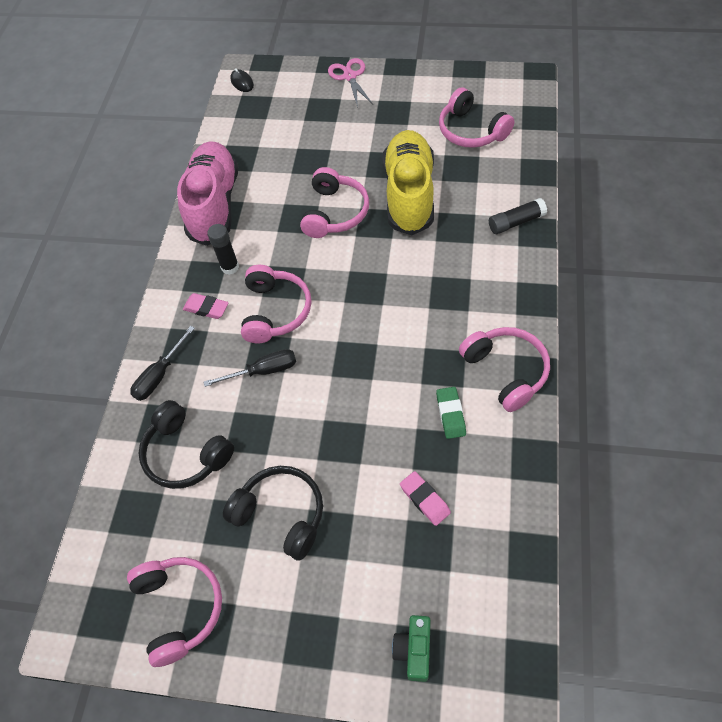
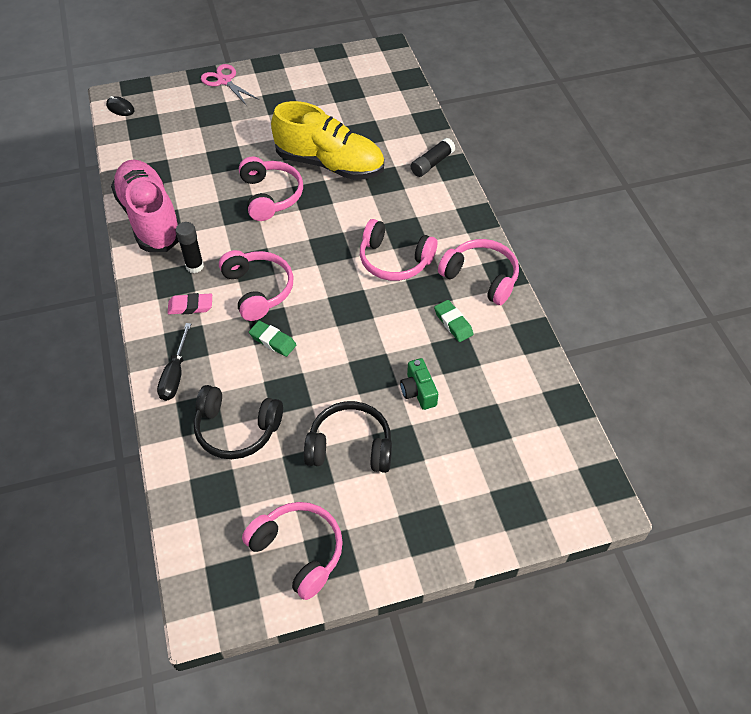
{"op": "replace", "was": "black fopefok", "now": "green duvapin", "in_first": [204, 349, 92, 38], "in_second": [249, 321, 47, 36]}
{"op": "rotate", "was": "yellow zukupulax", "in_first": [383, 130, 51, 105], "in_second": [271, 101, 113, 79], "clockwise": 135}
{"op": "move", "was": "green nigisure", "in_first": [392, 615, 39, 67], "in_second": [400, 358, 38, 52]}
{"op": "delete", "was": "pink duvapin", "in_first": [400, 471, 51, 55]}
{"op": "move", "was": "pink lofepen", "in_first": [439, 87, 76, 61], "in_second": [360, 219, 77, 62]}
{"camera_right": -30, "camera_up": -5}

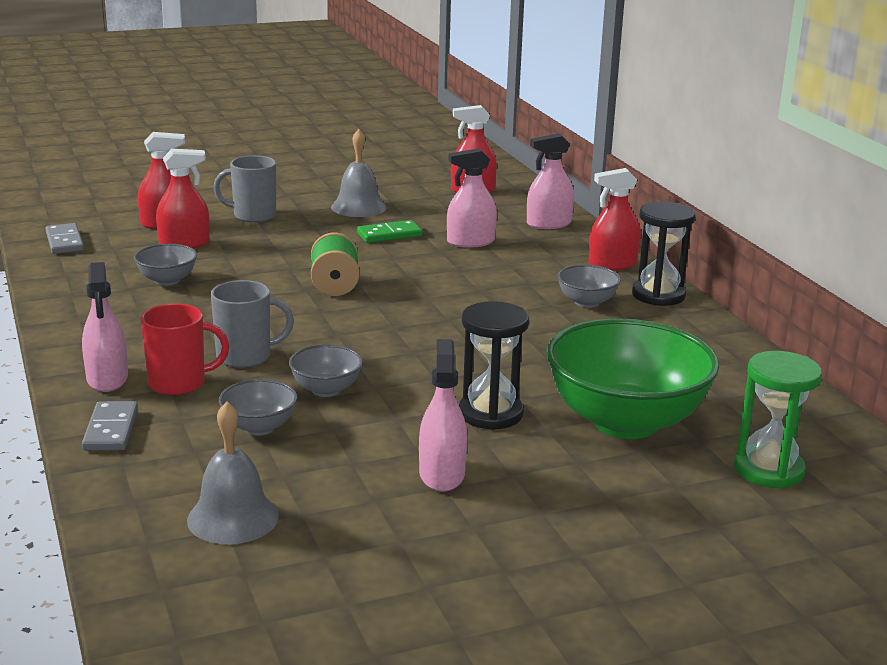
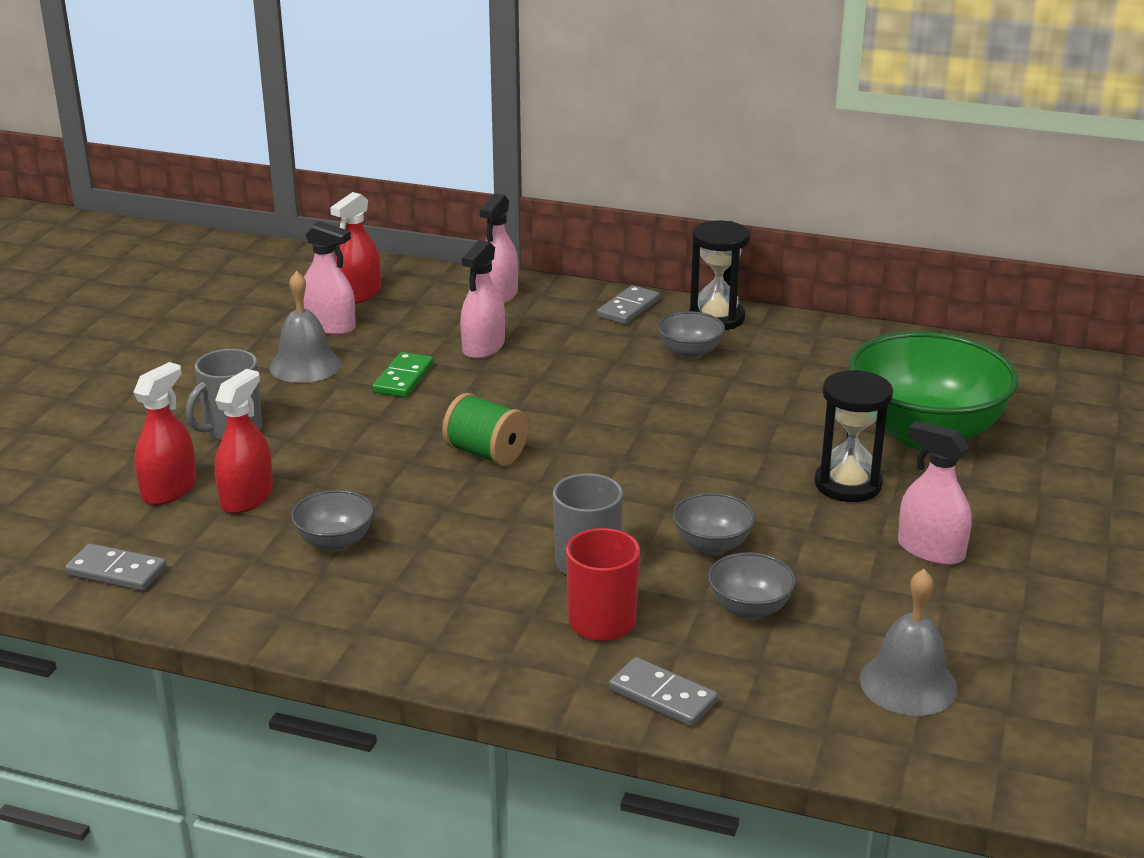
{"op": "move", "was": "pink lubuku", "in_first": [82, 262, 46, 130], "in_second": [303, 221, 53, 114]}
{"op": "replace", "was": "red lubuku", "now": "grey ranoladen", "in_first": [589, 168, 52, 102], "in_second": [597, 285, 63, 40]}
{"op": "delete", "was": "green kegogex", "in_first": [734, 351, 88, 138]}
{"camera_right": -50, "camera_up": 5}

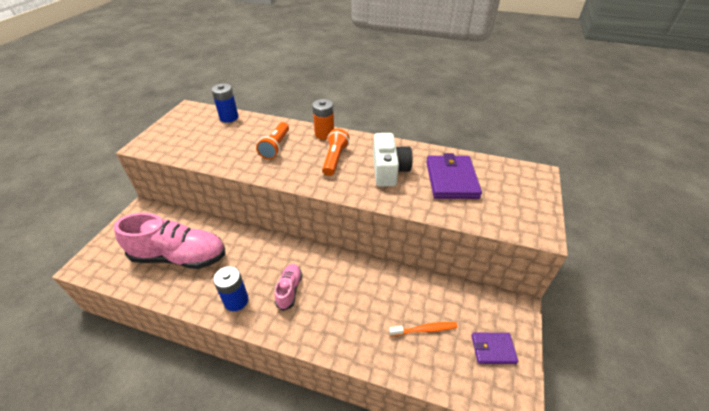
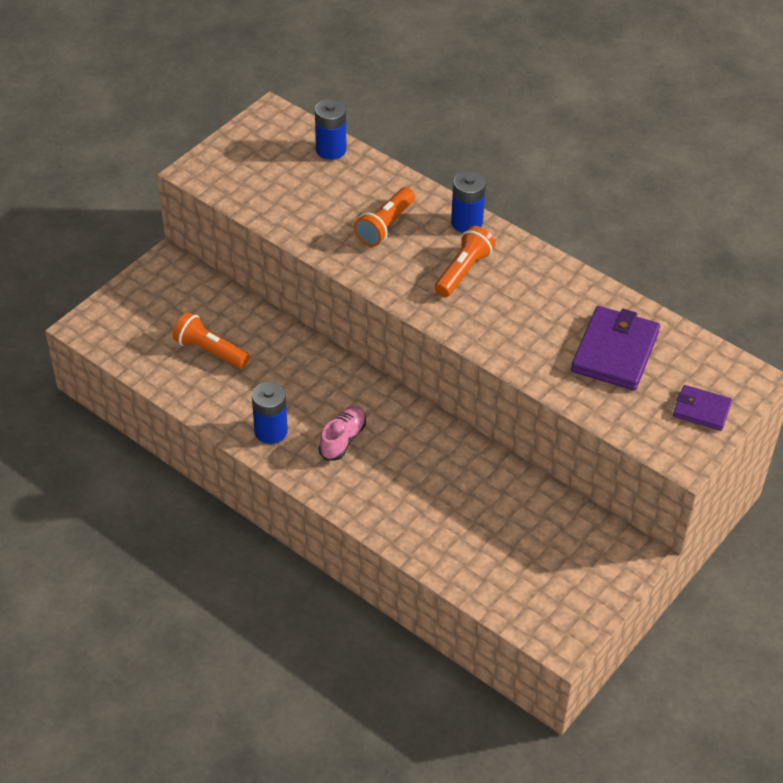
{"op": "replace", "was": "pink zukupulax", "now": "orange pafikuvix", "in_first": [114, 213, 111, 56], "in_second": [173, 312, 77, 57]}
{"op": "recolor", "was": "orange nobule", "now": "blue nobule", "in_first": [312, 99, 22, 41], "in_second": [451, 171, 35, 62]}
{"op": "delete", "was": "white nigisure", "in_first": [373, 133, 40, 53]}
{"op": "delete", "was": "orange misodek", "in_first": [389, 322, 68, 14]}
{"op": "move", "was": "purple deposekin", "in_first": [471, 333, 47, 31], "in_second": [673, 385, 59, 46]}
{"camera_right": 20, "camera_up": 5}

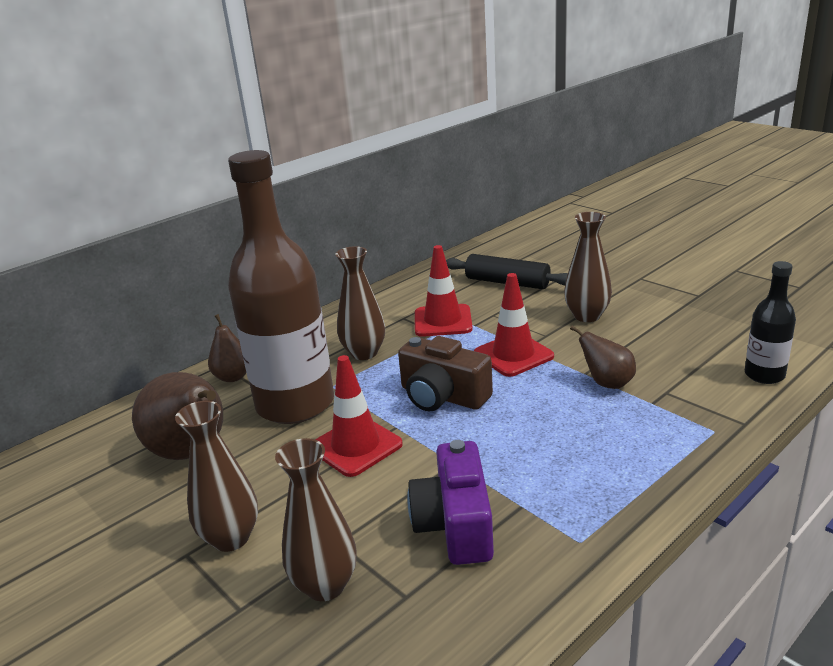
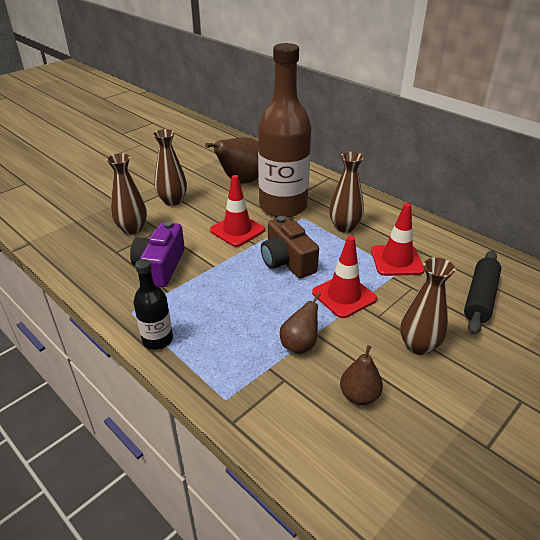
{"op": "move", "was": "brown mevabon", "in_first": [208, 314, 38, 68], "in_second": [340, 345, 43, 60]}
{"op": "rotate", "was": "brown nigisure", "in_first": [398, 336, 95, 76], "in_second": [261, 216, 58, 62], "clockwise": -60}
{"op": "rotate", "was": "purple nigisure", "in_first": [407, 440, 87, 125], "in_second": [130, 221, 55, 66], "clockwise": -75}
{"op": "move", "was": "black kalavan", "in_first": [745, 261, 51, 123], "in_second": [133, 259, 40, 91]}
{"camera_right": 85, "camera_up": 10}

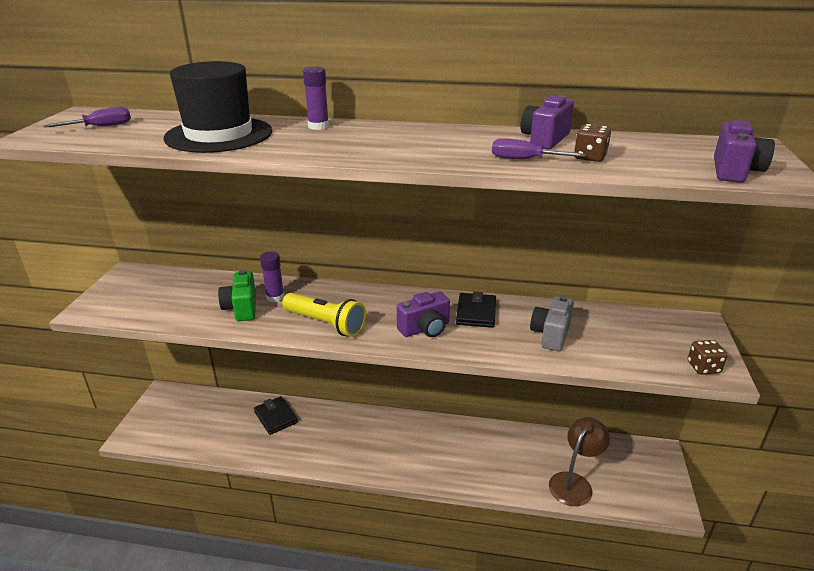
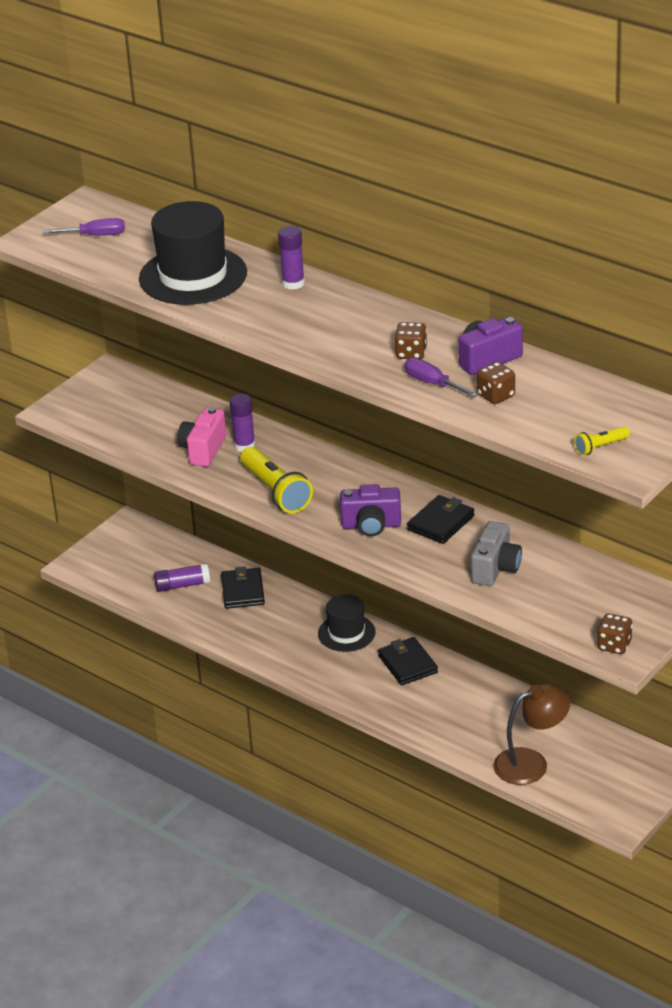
{"op": "recolor", "was": "green nigisure", "now": "pink nigisure", "in_first": [218, 270, 38, 51], "in_second": [177, 407, 49, 60]}
{"op": "rotate", "was": "grey nigisure", "in_first": [530, 296, 44, 55], "in_second": [471, 521, 51, 65], "clockwise": 150}
{"op": "replace", "was": "purple nigisure", "now": "yellow pafikuvix", "in_first": [714, 120, 61, 63], "in_second": [574, 426, 56, 30]}
{"op": "insert", "now": "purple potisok", "in_second": [154, 563, 56, 29]}
{"op": "insert", "now": "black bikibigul", "in_second": [318, 594, 57, 58]}
{"op": "insert", "now": "black deposekin", "in_second": [378, 637, 60, 48]}
{"op": "insert", "now": "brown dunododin", "in_second": [394, 322, 33, 37]}
{"camera_right": 30, "camera_up": 5}

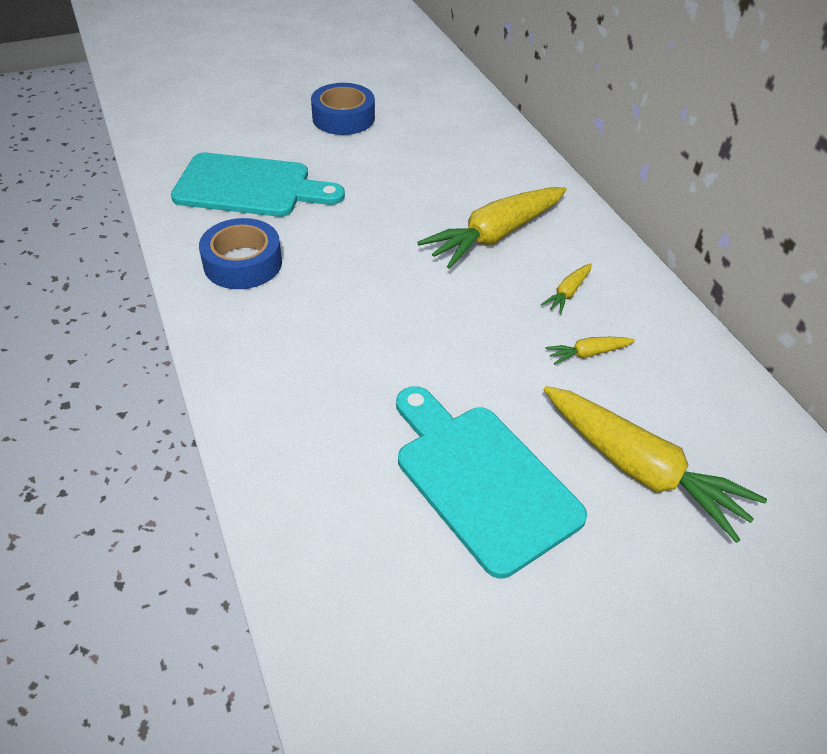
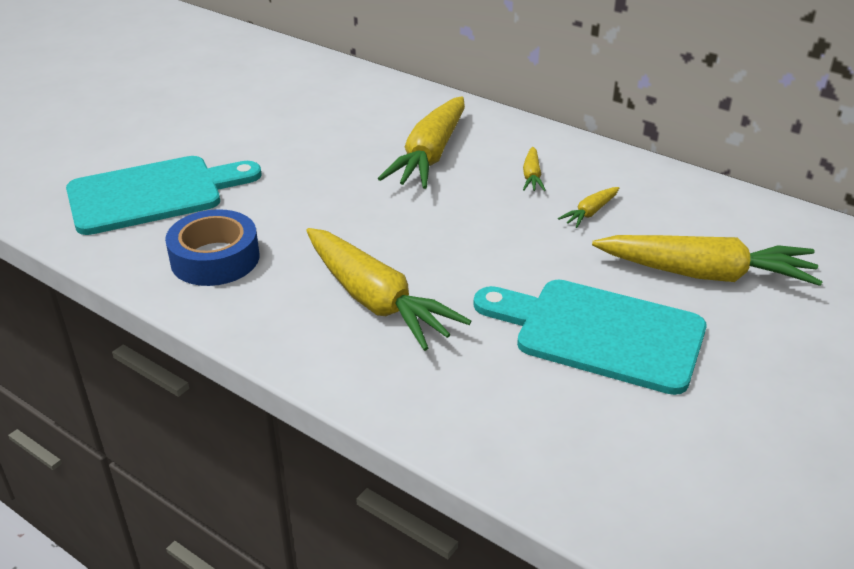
{"op": "delete", "was": "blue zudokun", "in_first": [311, 83, 64, 52]}
{"op": "insert", "now": "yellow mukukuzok", "in_second": [306, 228, 165, 123]}
{"camera_right": -30, "camera_up": -10}

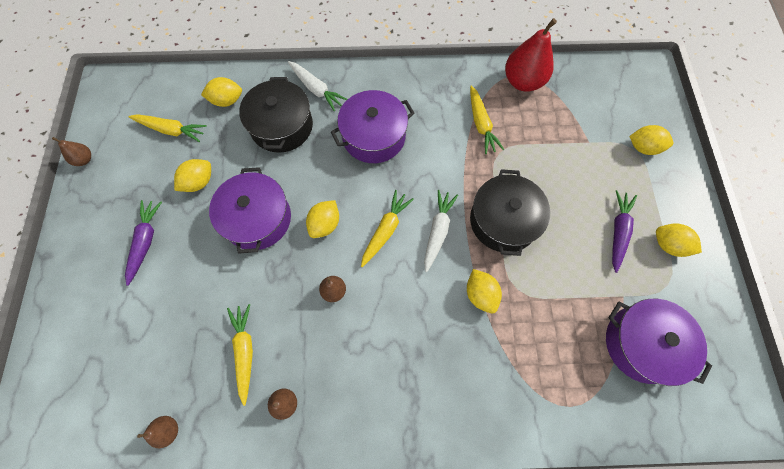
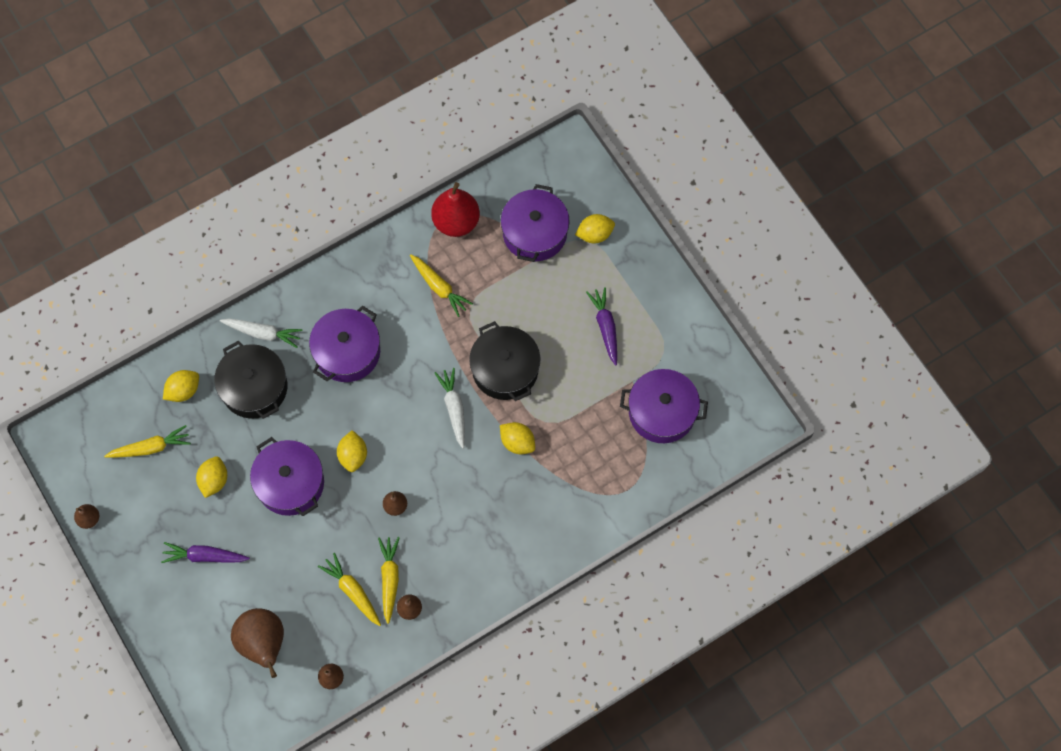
{"op": "rotate", "was": "purple mukukuzok", "in_first": [125, 200, 37, 86], "in_second": [161, 542, 89, 21], "clockwise": -60}
{"op": "move", "was": "yellow mukukuzok", "in_first": [361, 190, 53, 77], "in_second": [378, 537, 22, 87]}
{"op": "delete", "was": "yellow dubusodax", "in_first": [656, 223, 46, 34]}
{"op": "insert", "now": "brown mevabon", "in_second": [231, 608, 53, 70]}
{"op": "insert", "now": "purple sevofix", "in_second": [501, 184, 69, 78]}
{"camera_right": -30, "camera_up": 0}

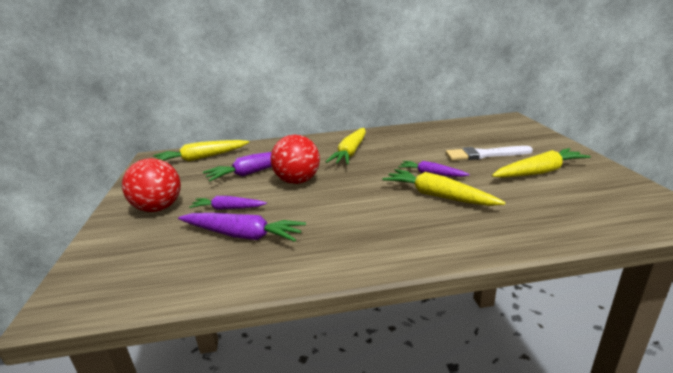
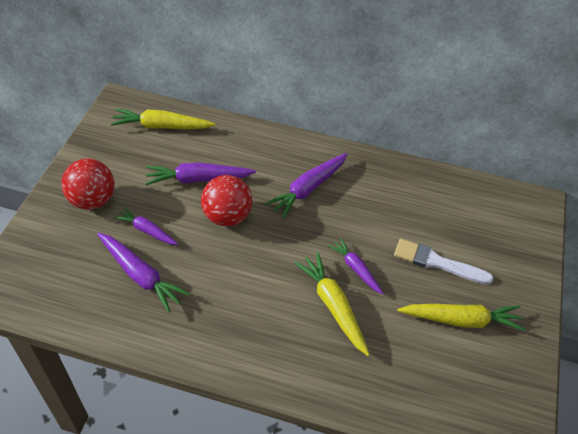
{"op": "recolor", "was": "yellow mukukuzok", "now": "purple mukukuzok", "in_first": [325, 128, 41, 36], "in_second": [265, 153, 83, 66]}
{"camera_right": 20, "camera_up": 25}

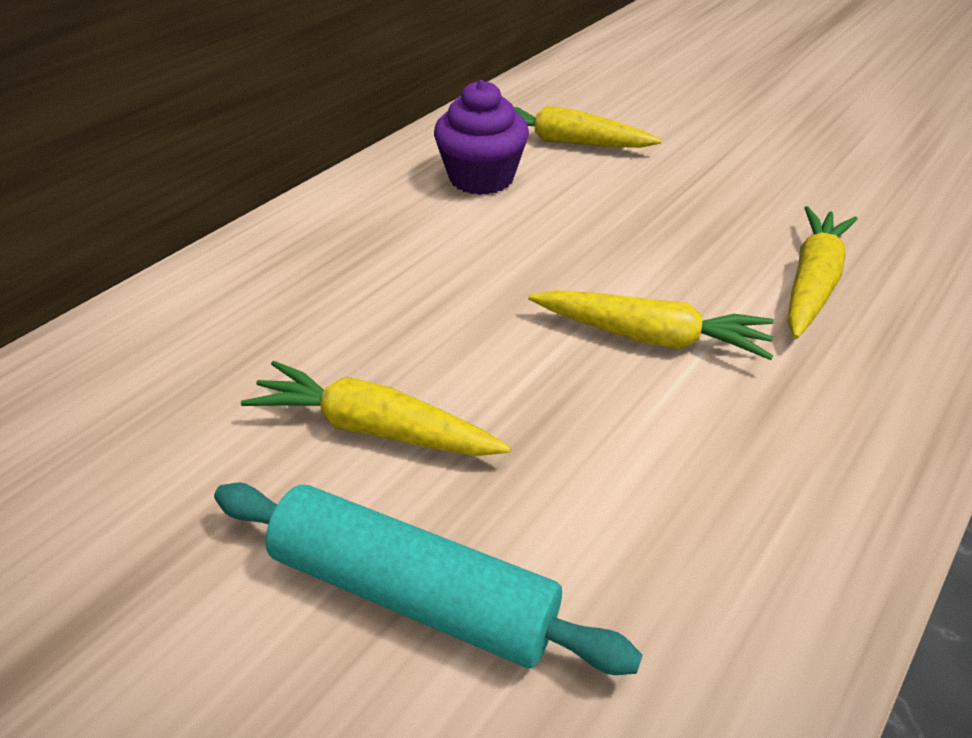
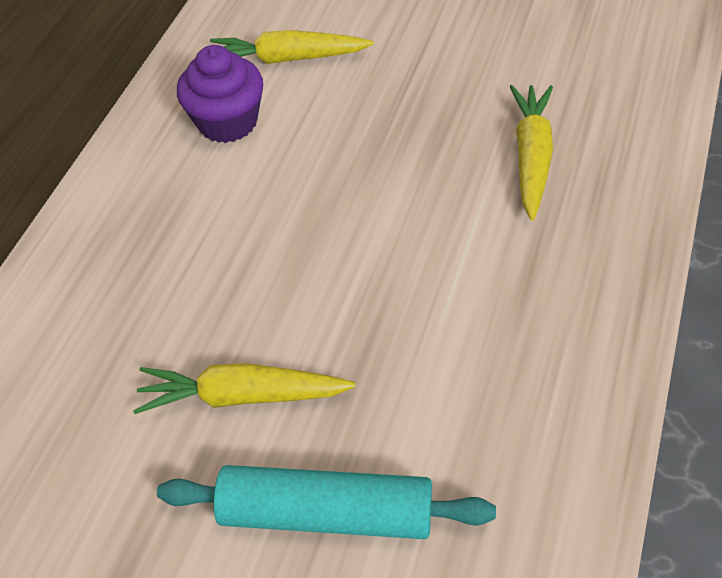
{"op": "delete", "was": "yellow mukukuzok", "in_first": [528, 290, 246, 70]}
{"camera_right": -15, "camera_up": 10}

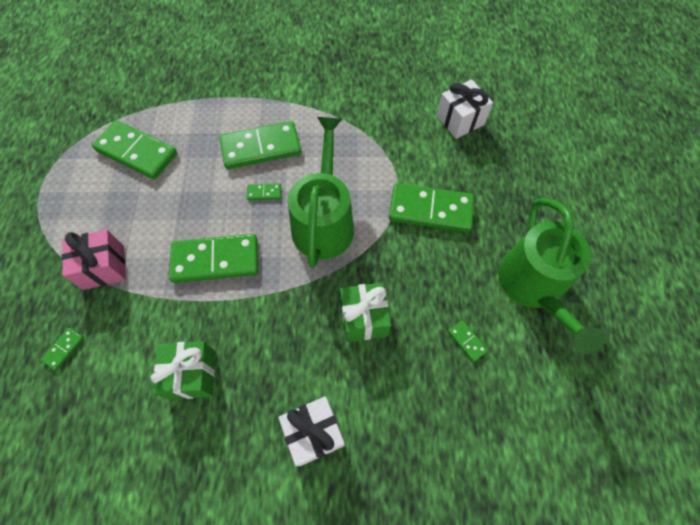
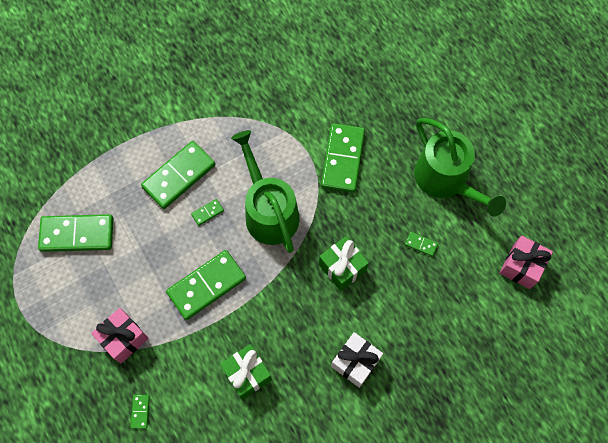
{"op": "rotate", "was": "green ranoladen", "in_first": [389, 183, 85, 49], "in_second": [321, 123, 44, 70], "clockwise": -60}
{"op": "delete", "was": "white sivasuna", "in_first": [437, 79, 56, 60]}
{"op": "insert", "now": "pink sivasuna", "in_second": [499, 235, 54, 54]}
{"camera_right": -30, "camera_up": 5}

